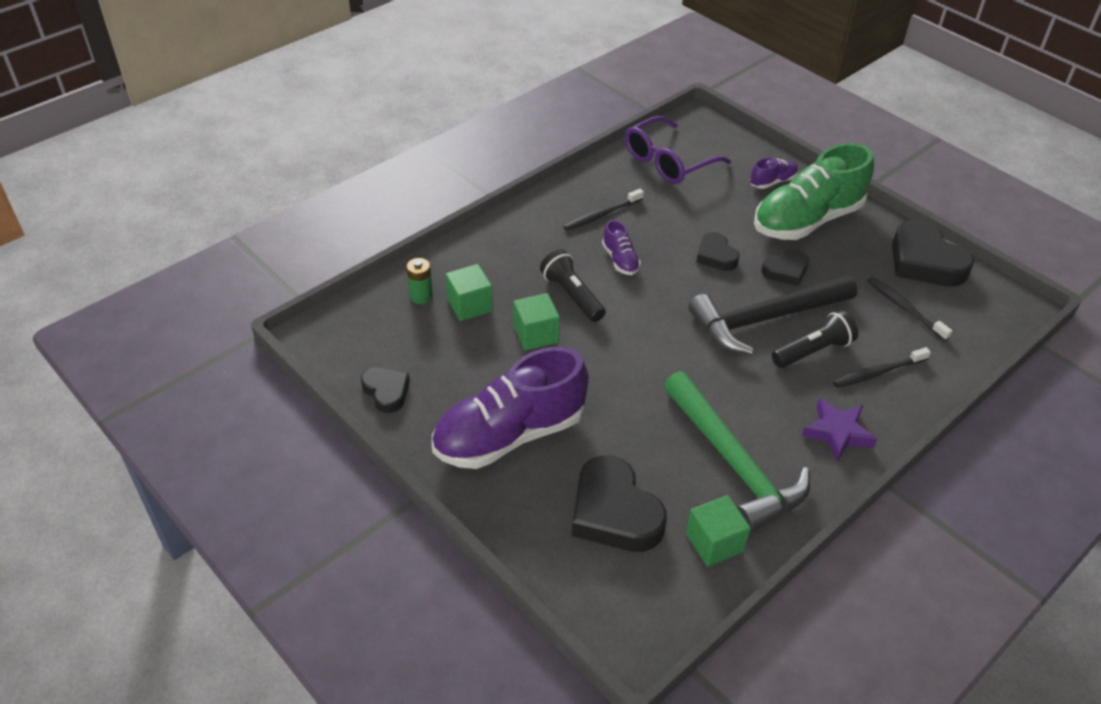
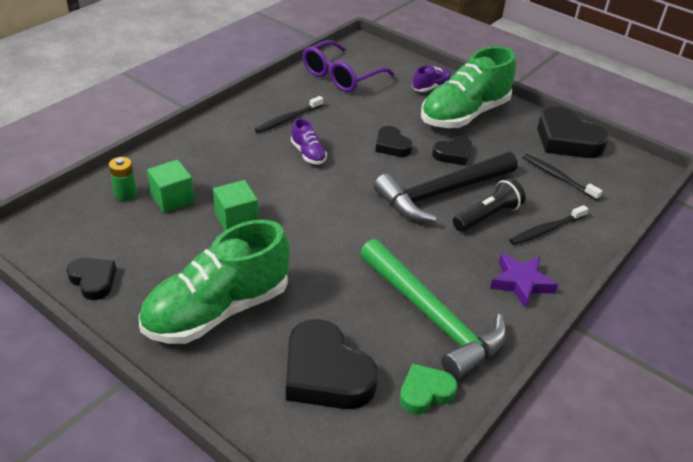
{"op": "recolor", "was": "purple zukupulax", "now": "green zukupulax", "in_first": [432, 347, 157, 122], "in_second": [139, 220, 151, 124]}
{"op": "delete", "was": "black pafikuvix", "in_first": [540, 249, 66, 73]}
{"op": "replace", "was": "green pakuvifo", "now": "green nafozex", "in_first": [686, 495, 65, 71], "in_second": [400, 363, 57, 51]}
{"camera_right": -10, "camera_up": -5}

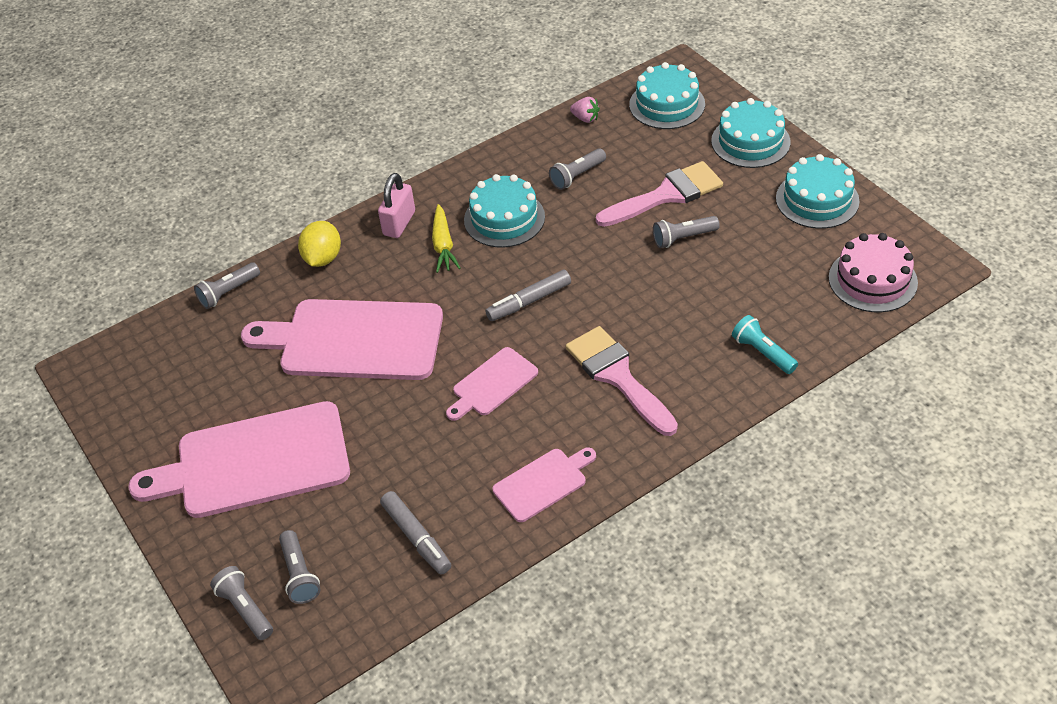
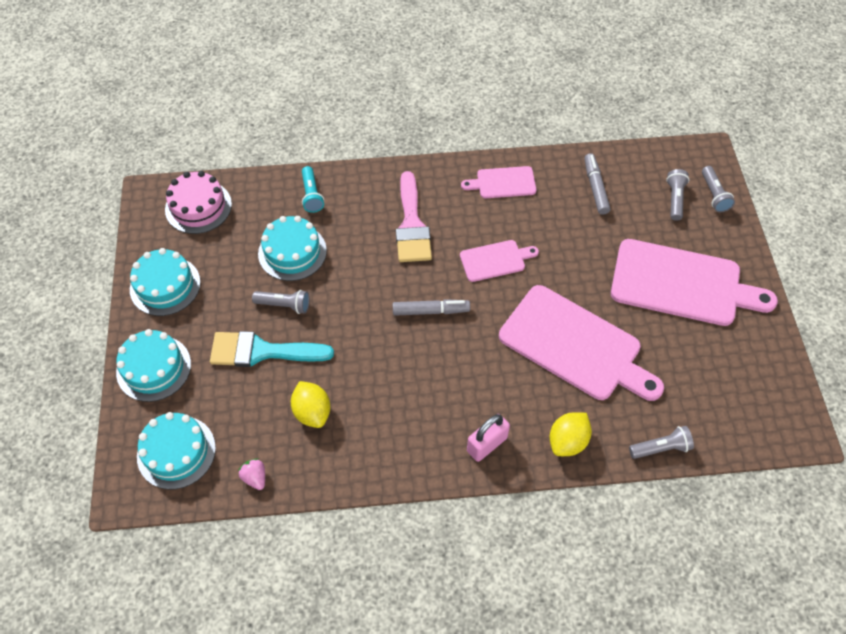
{"op": "delete", "was": "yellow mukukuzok", "in_first": [432, 204, 29, 69]}
{"op": "move", "was": "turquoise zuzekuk", "in_first": [464, 174, 81, 74], "in_second": [258, 216, 69, 65]}
{"op": "replace", "was": "grey pafikuvix", "now": "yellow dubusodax", "in_first": [549, 148, 57, 42], "in_second": [291, 381, 39, 47]}
{"op": "recolor", "was": "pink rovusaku", "now": "turquoise rovusaku", "in_first": [596, 161, 127, 66], "in_second": [210, 331, 124, 36]}
{"camera_right": -155, "camera_up": 10}

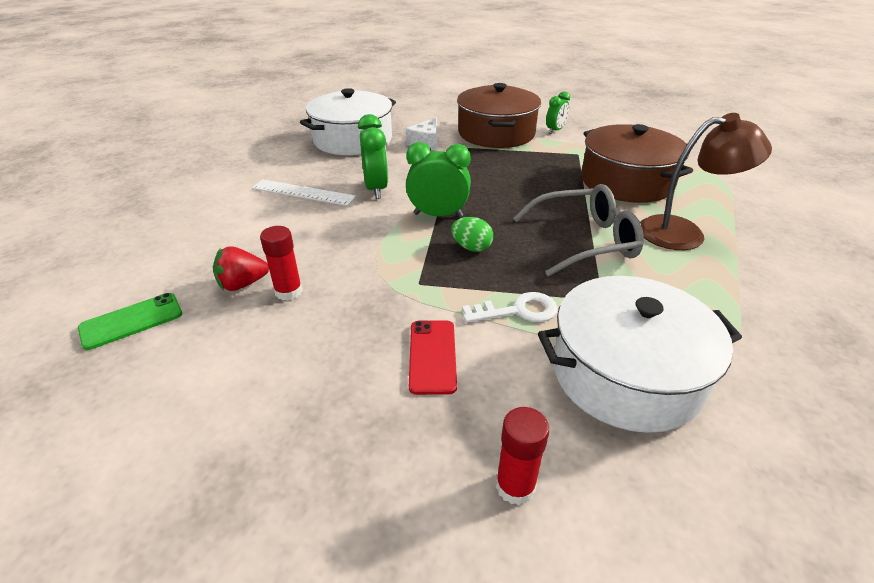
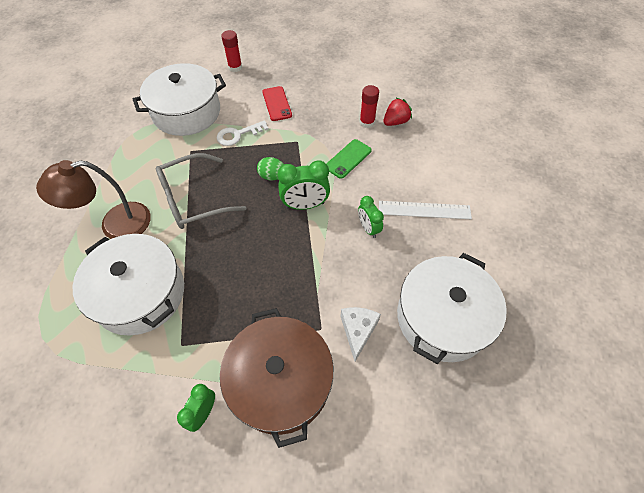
{"op": "move", "was": "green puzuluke", "in_first": [78, 293, 104, 57], "in_second": [326, 139, 46, 40]}
{"op": "resize", "was": "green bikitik", "in_first": [358, 114, 30, 85], "in_second": [358, 196, 26, 42], "ratio": 0.64}
{"op": "recolor", "was": "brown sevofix", "now": "white sevofix", "in_first": [581, 124, 112, 79], "in_second": [73, 234, 111, 102]}
{"camera_right": 165, "camera_up": 20}

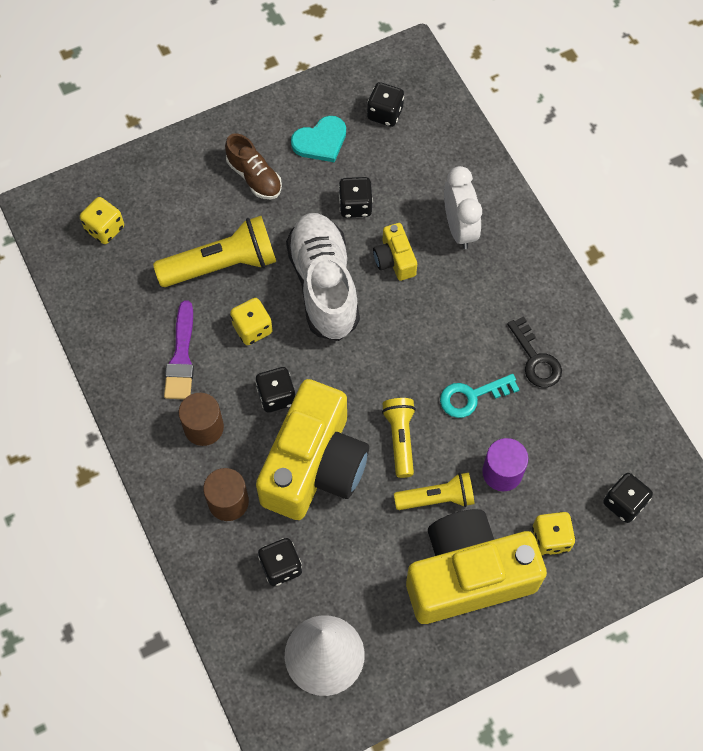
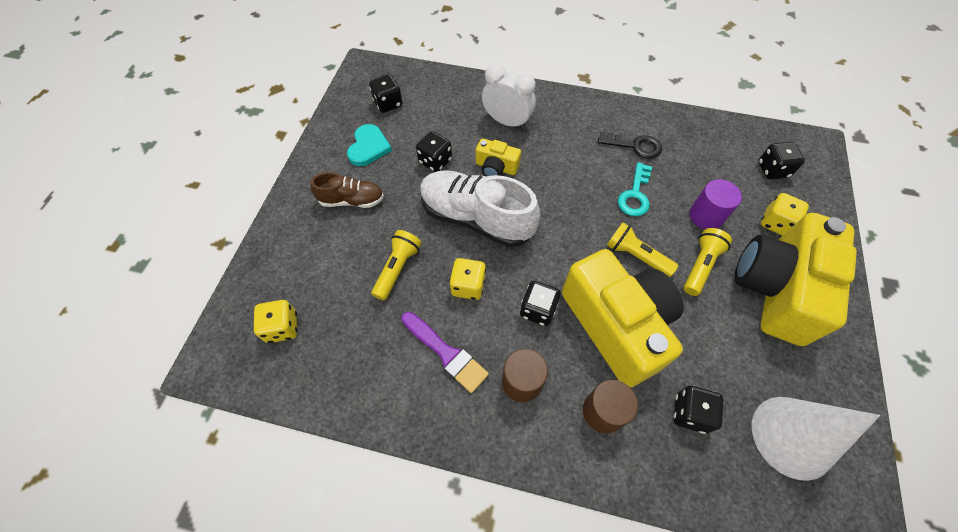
{"op": "resize", "was": "yellow pafikuvix", "in_first": [153, 216, 123, 71], "in_second": [371, 230, 51, 71], "ratio": 0.62}
{"camera_right": -50, "camera_up": -5}

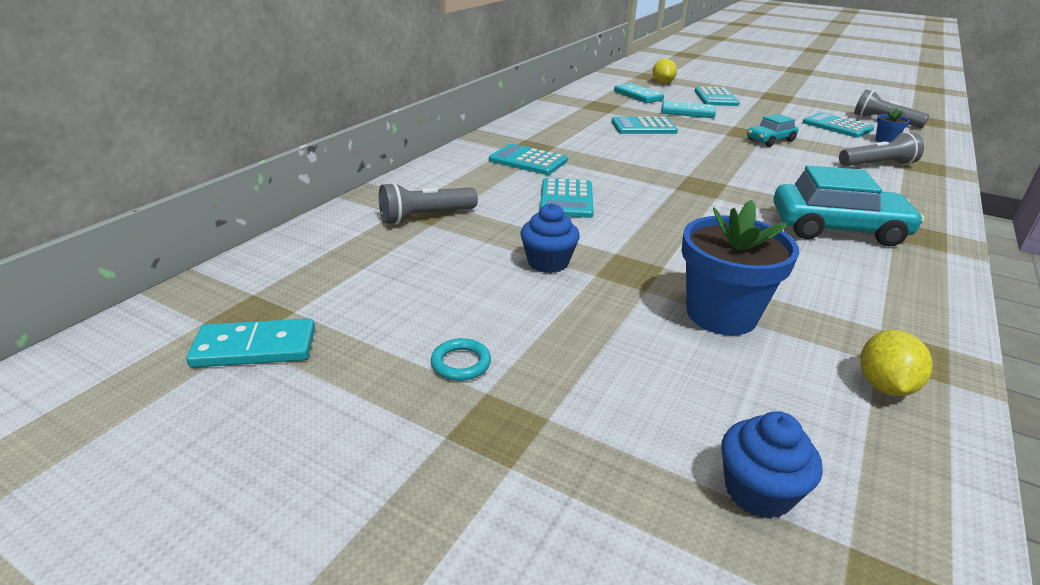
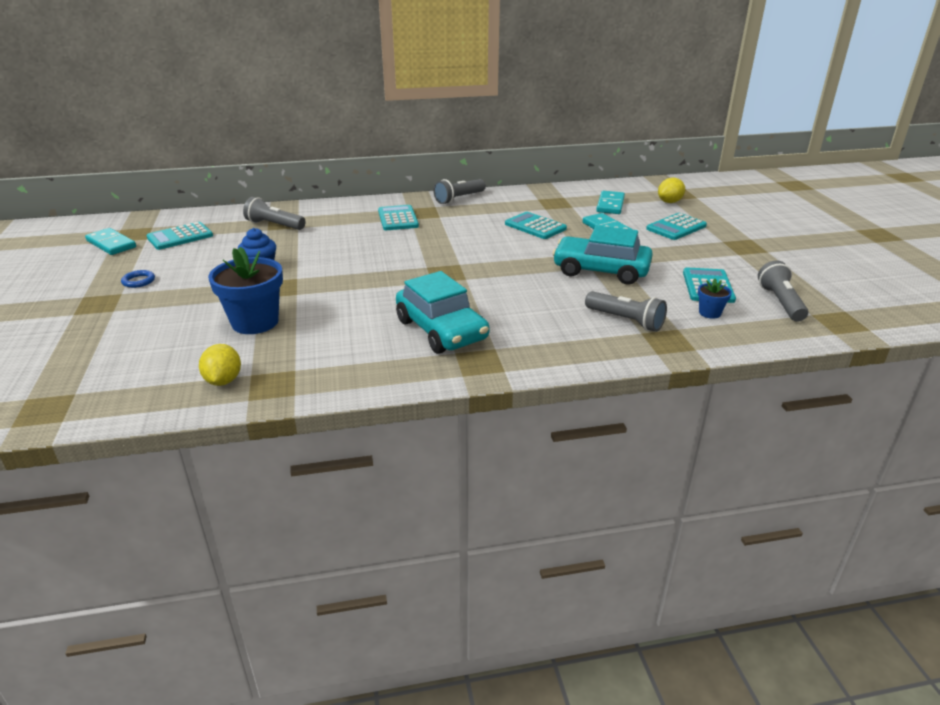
{"op": "recolor", "was": "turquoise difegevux", "now": "blue difegevux", "in_first": [431, 338, 60, 43], "in_second": [121, 270, 34, 18]}
{"op": "move", "was": "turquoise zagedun", "in_first": [540, 178, 54, 40], "in_second": [146, 222, 67, 28]}
{"op": "delete", "was": "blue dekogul", "in_first": [721, 411, 102, 108]}
{"op": "resize", "was": "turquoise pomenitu", "in_first": [747, 114, 51, 33], "in_second": [552, 225, 101, 60], "ratio": 1.81}
{"op": "rotate", "was": "yellow dubusodax", "in_first": [860, 330, 73, 66], "in_second": [199, 344, 42, 42], "clockwise": -75}
{"op": "insert", "now": "grey pafikuvix", "in_second": [433, 179, 53, 25]}
{"camera_right": 50, "camera_up": 0}

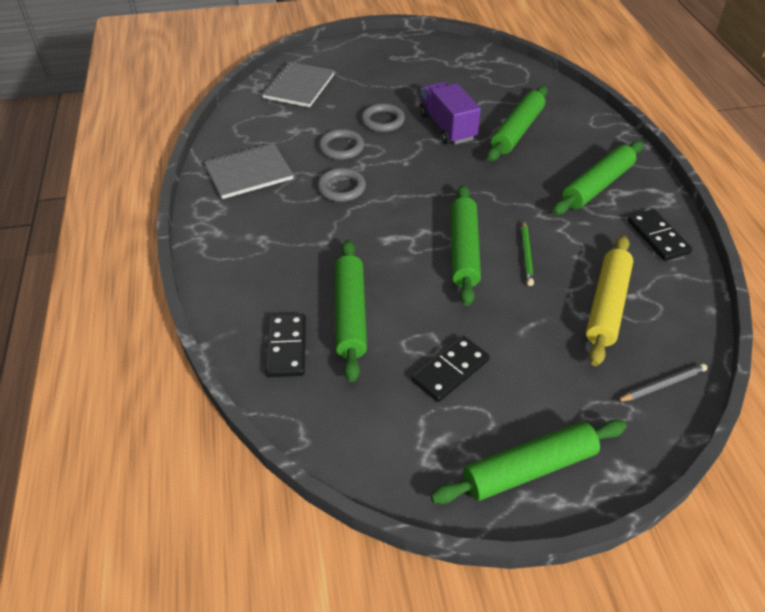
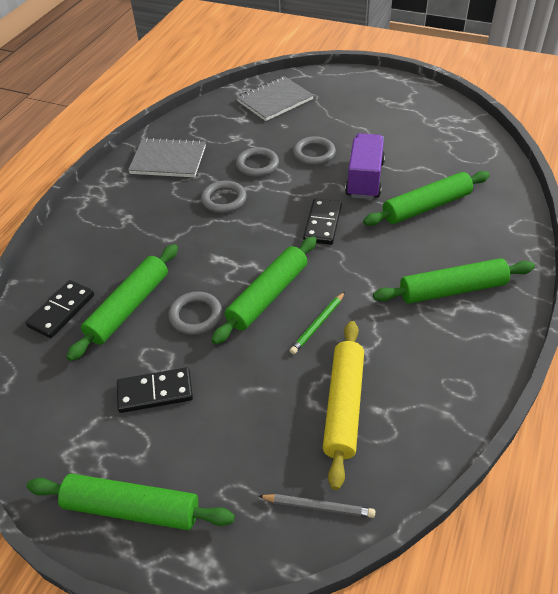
{"op": "rotate", "was": "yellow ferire", "in_first": [586, 235, 47, 131], "in_second": [323, 321, 41, 169], "clockwise": -45}
{"op": "move", "was": "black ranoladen", "in_first": [627, 209, 65, 52], "in_second": [303, 198, 39, 47]}
{"op": "insert", "now": "grey difegevux", "in_second": [168, 291, 54, 44]}
{"camera_right": 35, "camera_up": 0}

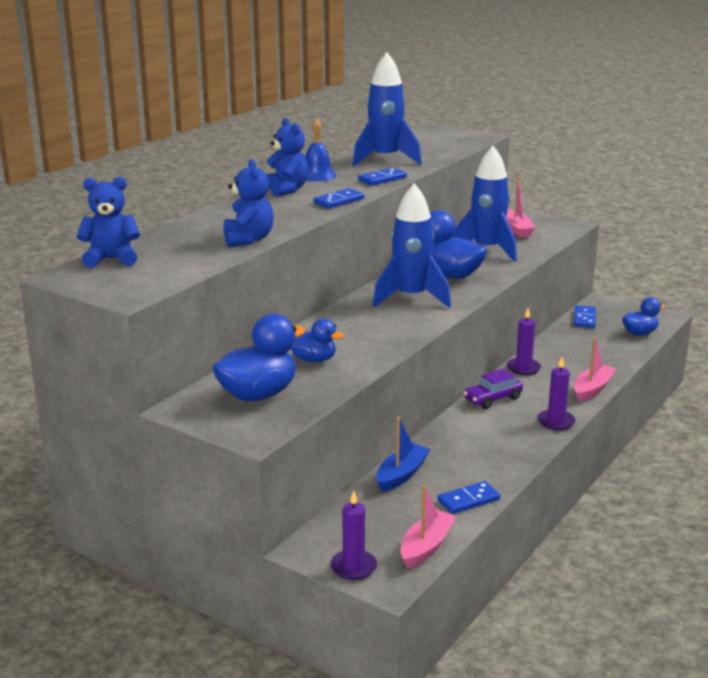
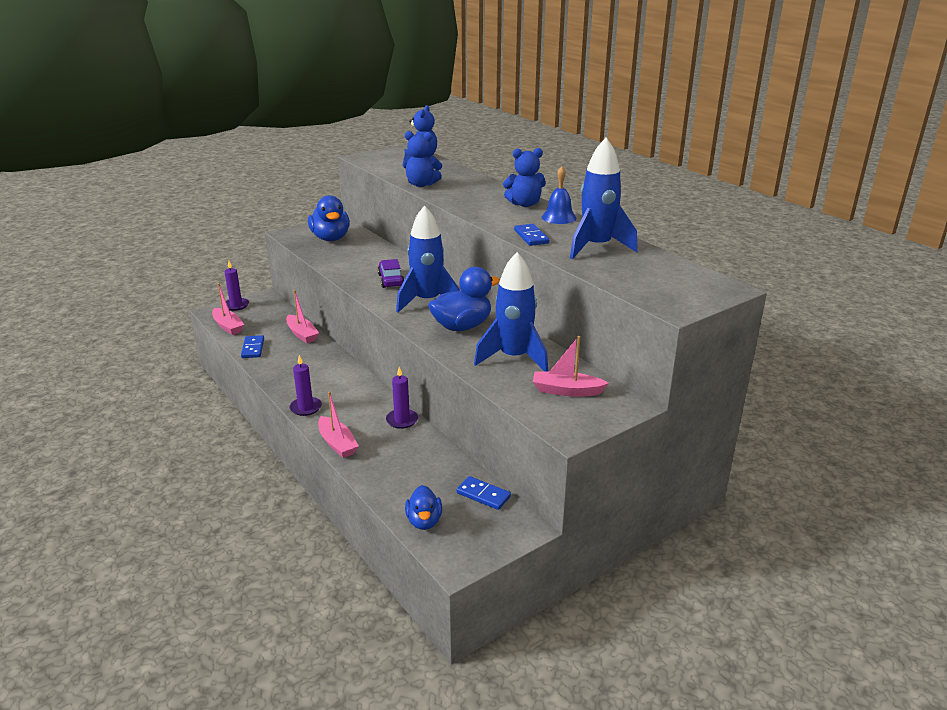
{"op": "delete", "was": "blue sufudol", "in_first": [291, 318, 53, 44]}
{"op": "delete", "was": "blue ranoladen", "in_first": [313, 188, 51, 20]}
{"op": "recolor", "was": "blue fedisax", "now": "pink fedisax", "in_first": [376, 417, 55, 75], "in_second": [286, 290, 33, 53]}
{"op": "move", "was": "purple pomenitu", "in_first": [464, 369, 59, 40], "in_second": [378, 259, 26, 29]}
{"camera_right": 110, "camera_up": 5}

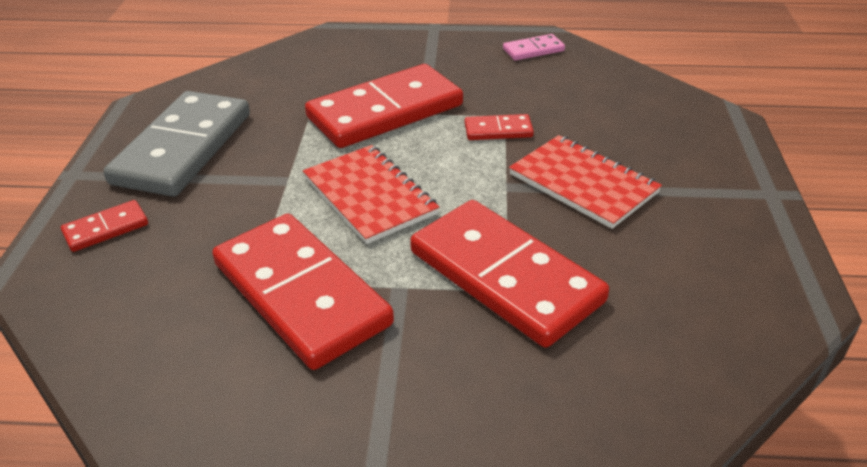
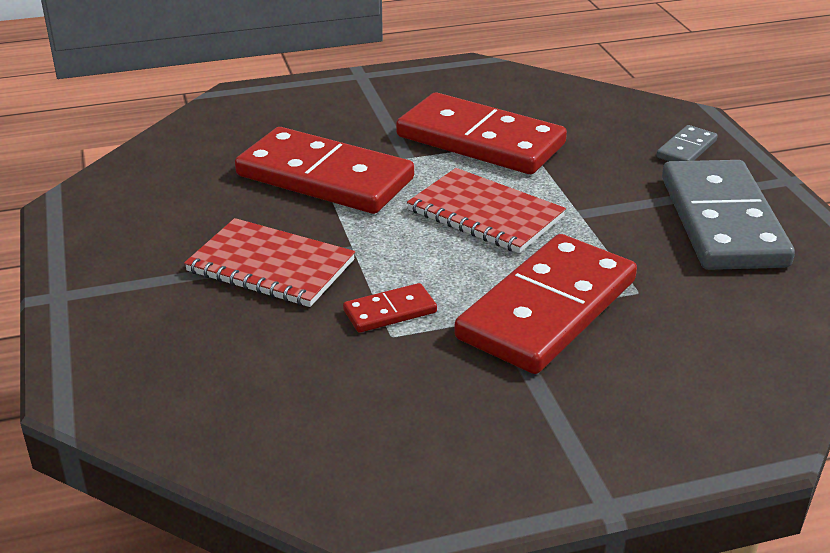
{"op": "recolor", "was": "red ranoladen", "now": "grey ranoladen", "in_first": [61, 200, 87, 52], "in_second": [656, 125, 61, 36]}
{"op": "delete", "was": "pink ranoladen", "in_first": [503, 34, 62, 27]}
{"camera_right": 160, "camera_up": -5}

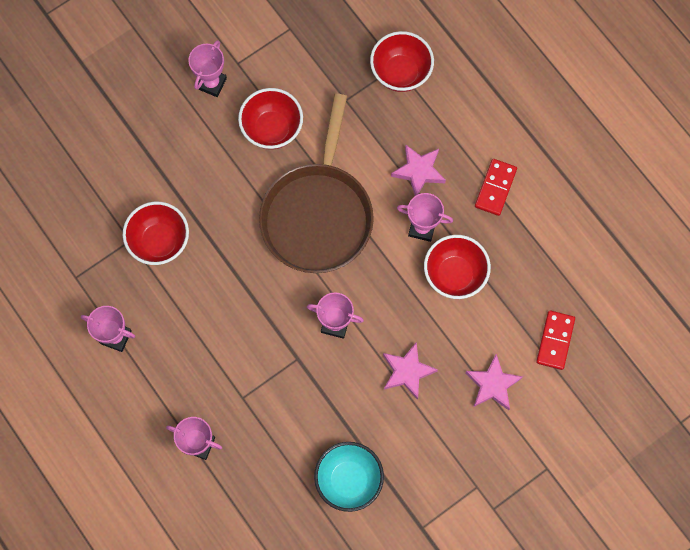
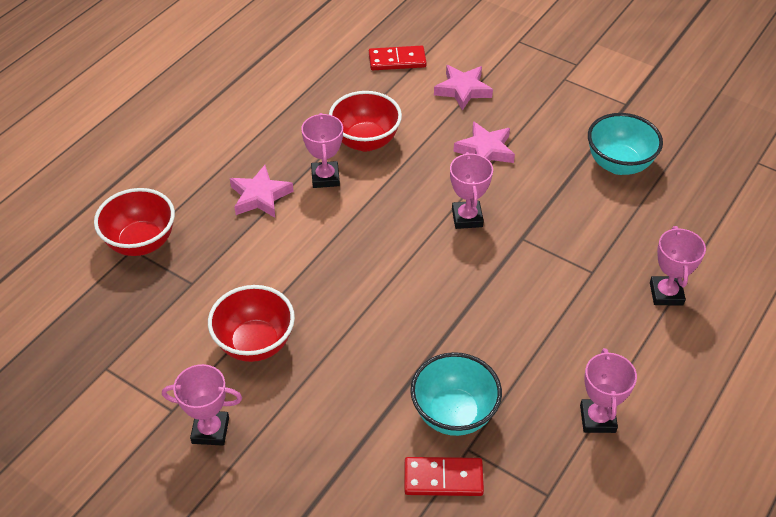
{"op": "recolor", "was": "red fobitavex", "now": "turquoise fobitavex", "in_first": [123, 202, 66, 63], "in_second": [410, 352, 92, 84]}
{"op": "delete", "was": "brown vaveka", "in_first": [259, 94, 115, 179]}
{"op": "move", "was": "red ranoladen", "in_first": [475, 159, 42, 57], "in_second": [404, 457, 80, 39]}
{"camera_right": -110, "camera_up": -25}

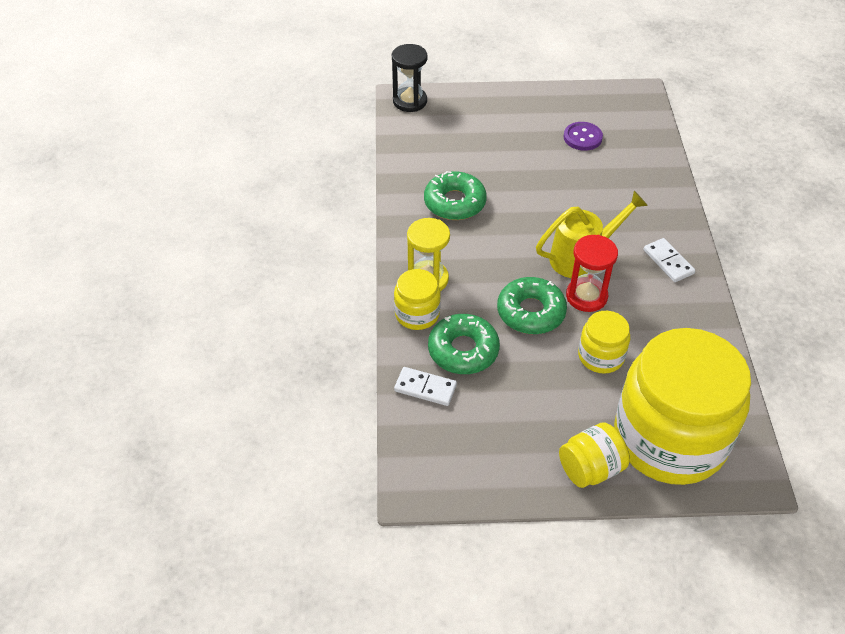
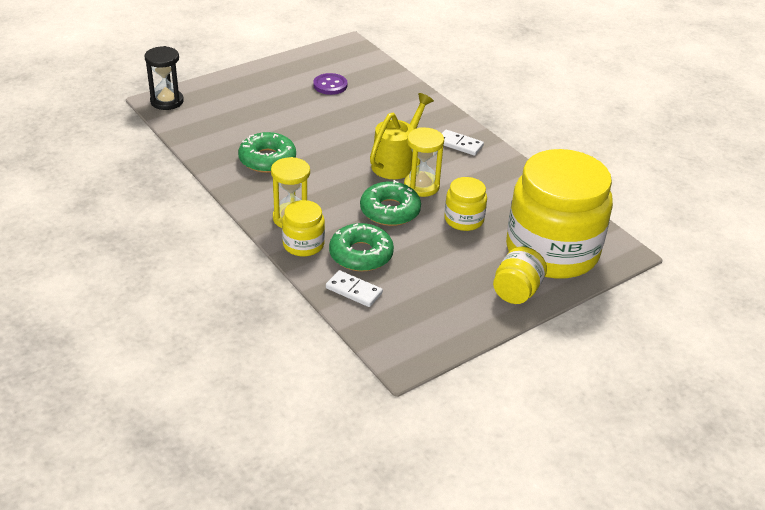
{"op": "rotate", "was": "white ranoladen", "in_first": [394, 367, 63, 39], "in_second": [326, 270, 57, 37], "clockwise": 45}
{"op": "recolor", "was": "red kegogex", "now": "yellow kegogex", "in_first": [566, 235, 52, 77], "in_second": [404, 127, 40, 70]}
{"camera_right": -35, "camera_up": -10}

